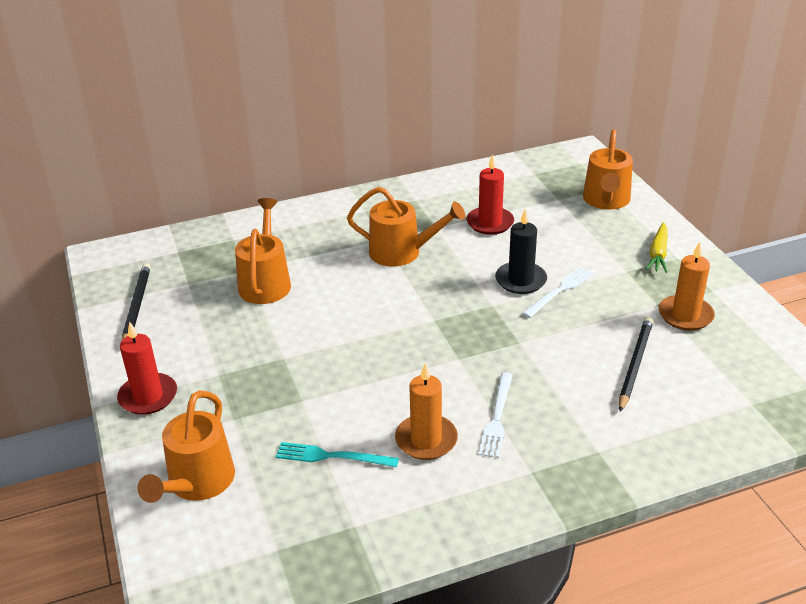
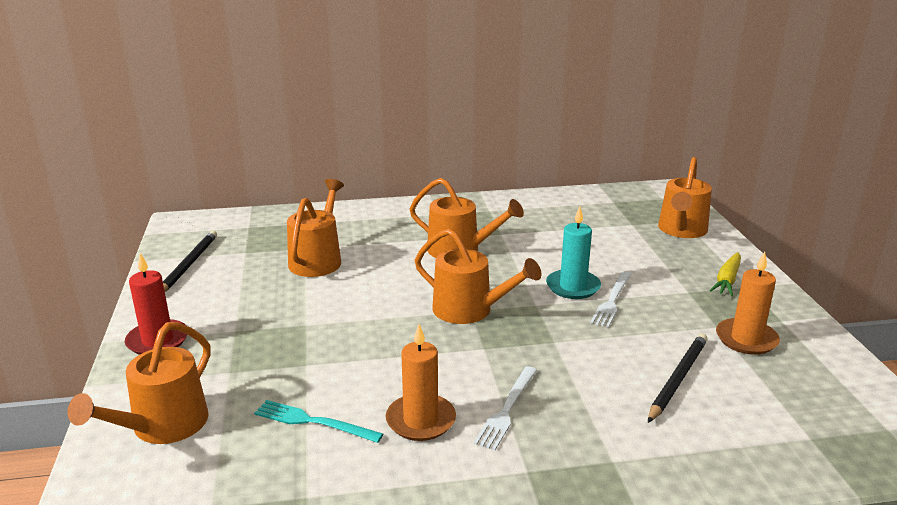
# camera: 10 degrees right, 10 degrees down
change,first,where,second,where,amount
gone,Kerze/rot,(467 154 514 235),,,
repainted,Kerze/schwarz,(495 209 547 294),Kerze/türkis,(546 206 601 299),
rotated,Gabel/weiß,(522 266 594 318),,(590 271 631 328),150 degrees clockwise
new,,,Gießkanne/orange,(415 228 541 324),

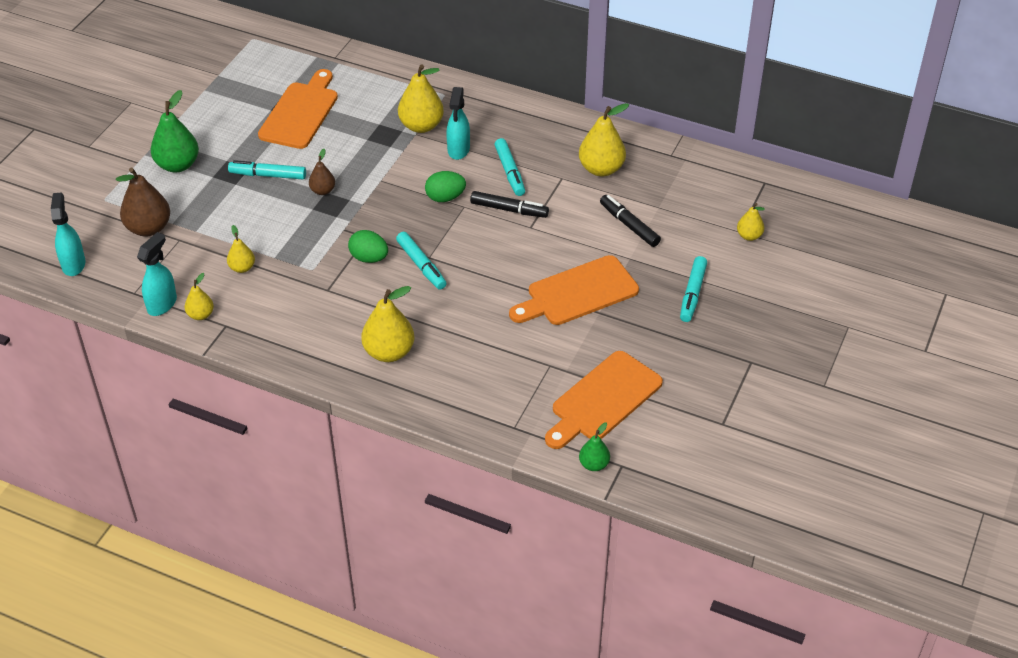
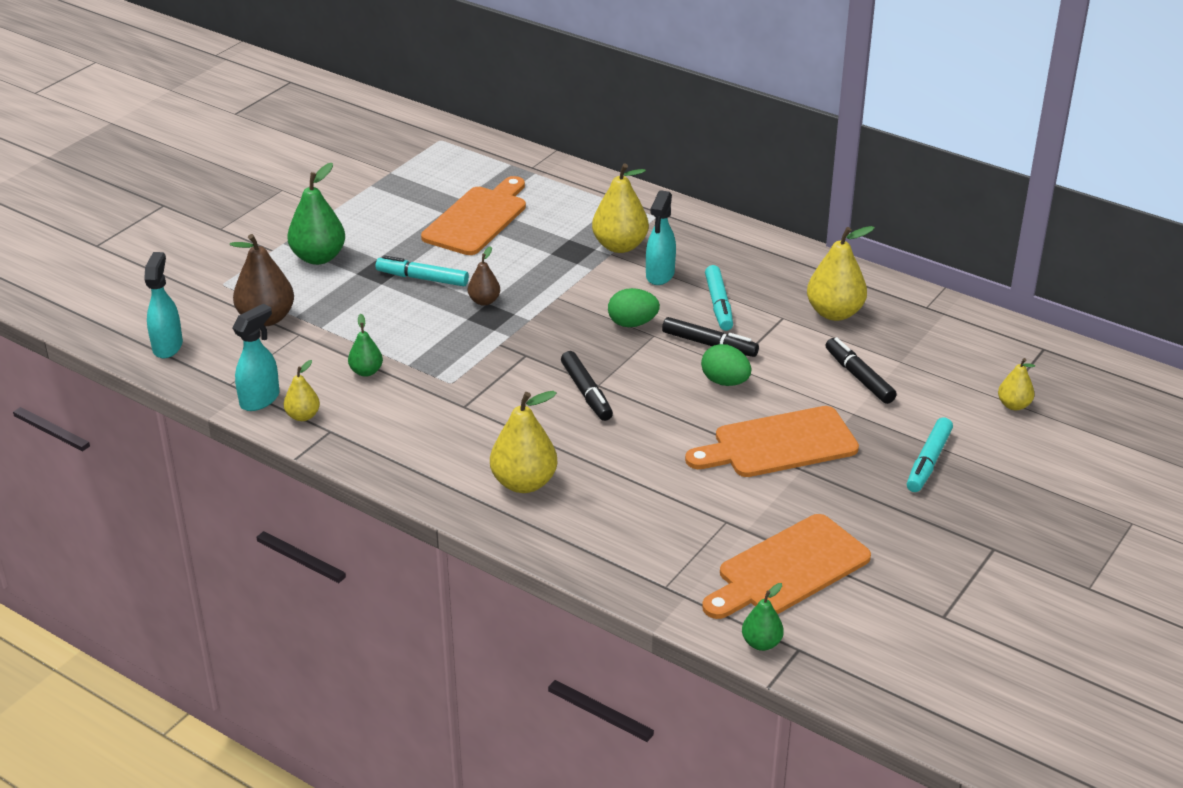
# camera: 10 degrees right, 10 degrees down
change,first,where,second,where,amount
repainted,Birne/gelb,(227 225 255 273),Birne/grün,(348 314 383 377),
shifted,Ei/grün,(348 230 388 263),,(701 344 751 386),
repainted,Filzstift/türkis,(396 232 447 290),Filzstift/schwarz,(561 351 613 421),

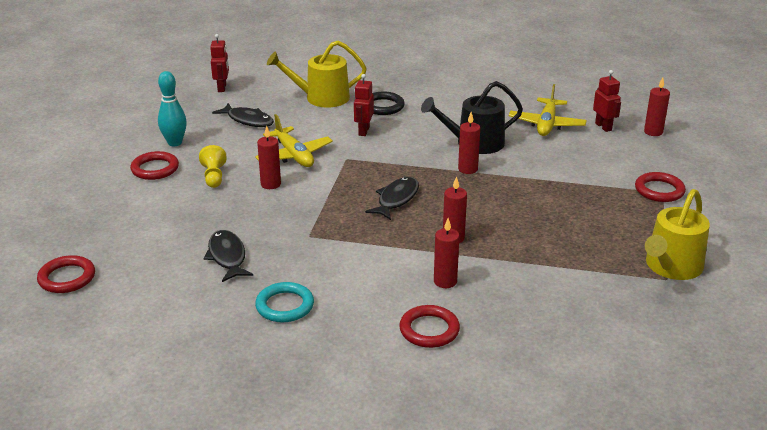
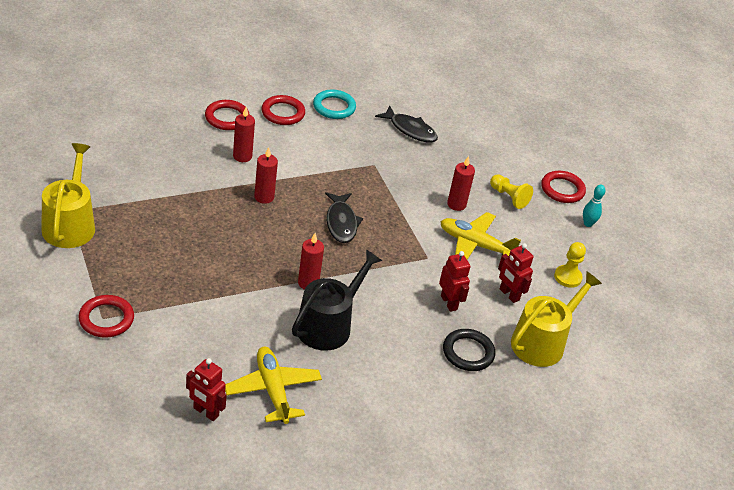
# camera: 140 degrees right, 10 degrees up
change,first,where,second,where,amount
shifted,Ring/rot,(37 255 95 293),,(261 95 305 125),
scaled,Bowlingkegel/türkis,(158 71 187 147),,(583 185 605 227),x0.64
shifted,Roboter/rot,(210 34 229 92),,(498 243 534 303),
swapped,Fisch/schwarz,(212 103 274 127),Bauer/gelb,(554 242 586 288),
gone,Kerze/rot,(644 77 670 136),,,

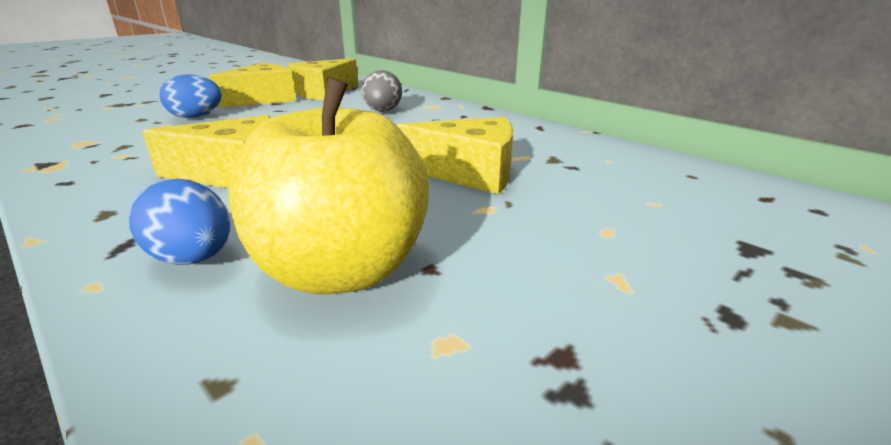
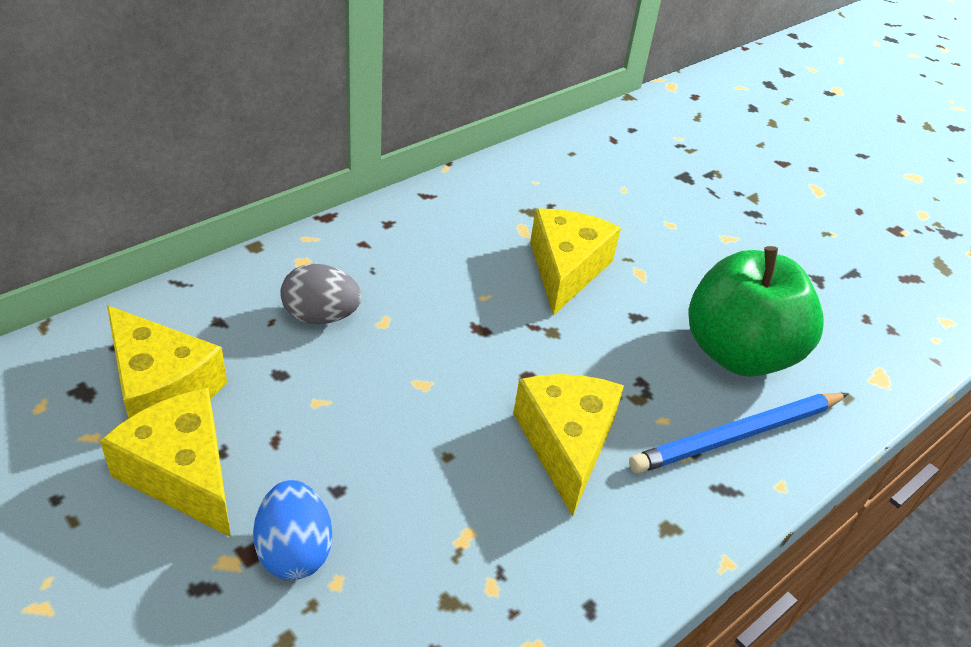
# camera: 90 degrees left, 15 degrees up
change,first,where,second,where,amount
swapped,Ei/blau,(129 179 230 265),Bleistift/blau,(629 393 849 474),
repainted,Apfel/gelb,(228 77 429 294),Apfel/grün,(689 246 824 377),

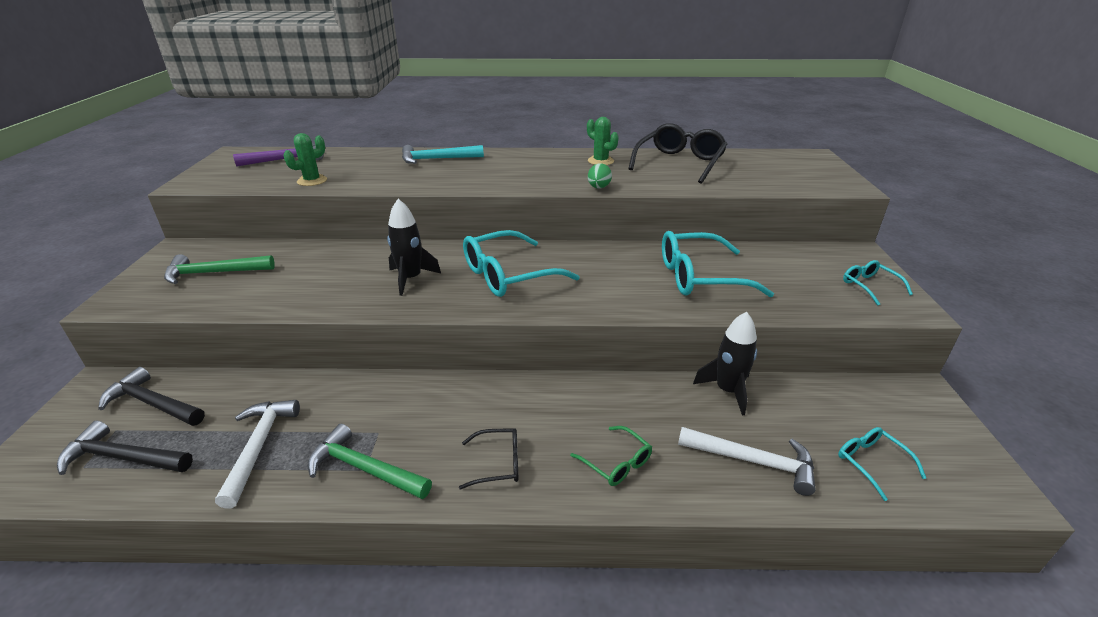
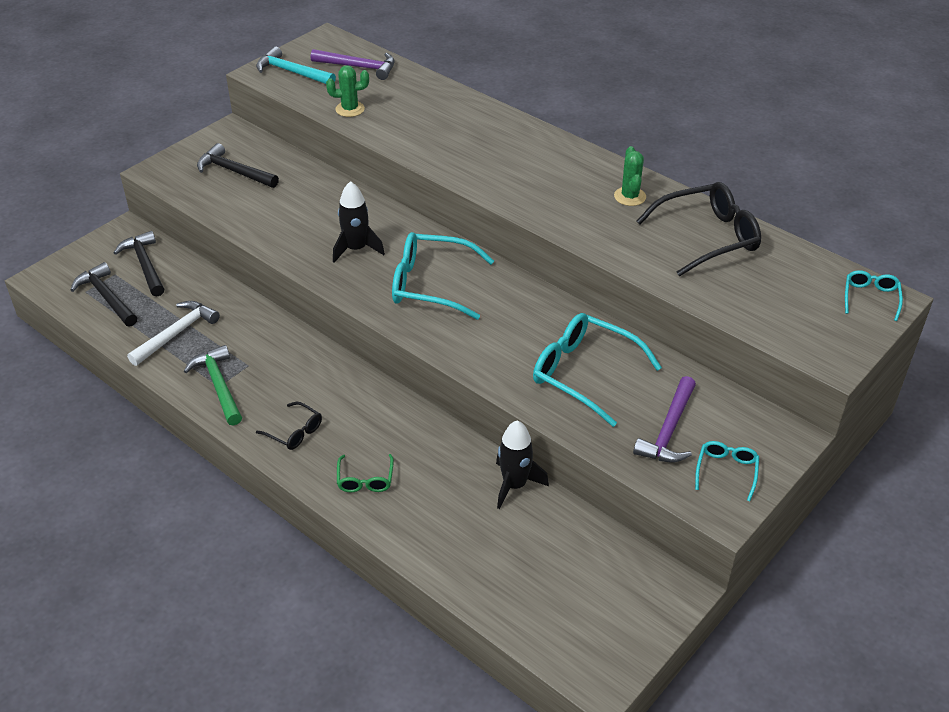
# camera: 40 degrees right, 10 degrees up
change,first,where,second,where,amount
repainted,Hammer/grün,(164 254 275 284),Hammer/schwarz,(197 143 279 188),
shifted,Hammer/türkis,(402 145 484 164),,(256 46 336 84),
gone,Ei/grün,(588 163 612 188),,,
gone,Hammer/weiß,(678 427 816 496),,,
shifted,Brille/türkis,(838 427 926 501),,(845 270 903 321),
new,,,Hammer/lila,(633 376 696 463),

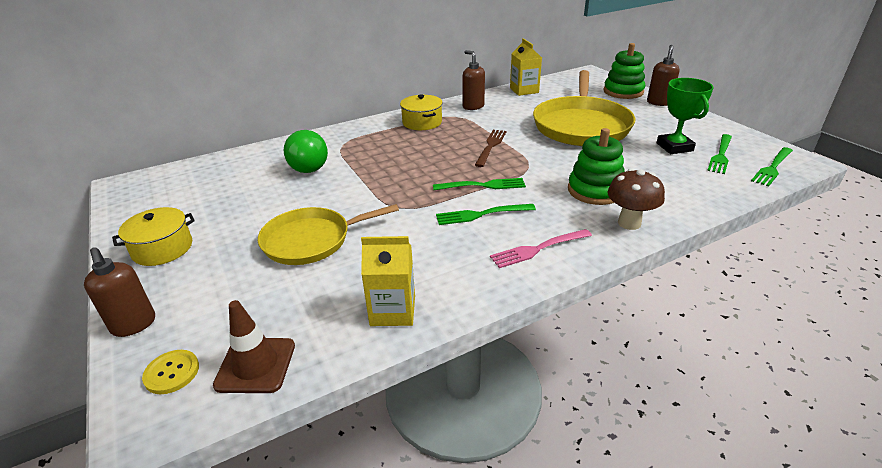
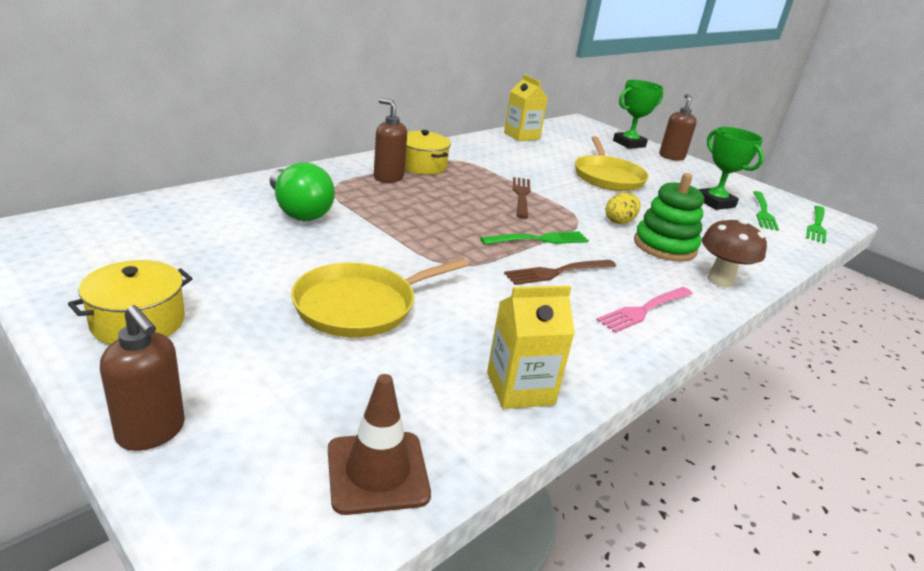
# camera: 20 degrees left, 5 degrees down
change,first,where,second,where,amount
gone,Knopf/gelb,(142 350 199 394),,,
repainted,Gabel/grün,(436 204 536 225),Gabel/braun,(504 260 616 285),
shifted,Seifenspender/braun,(463 50 485 110),,(374 98 407 183),
scaled,Pfanne/gelb,(533 70 635 146),,(575 136 649 191),x0.65
swapped,Stapelspielzeug/grün,(603 43 645 99),Pokal/grün,(613 80 664 149),
new,,,Ei/gelb,(605 193 641 224),

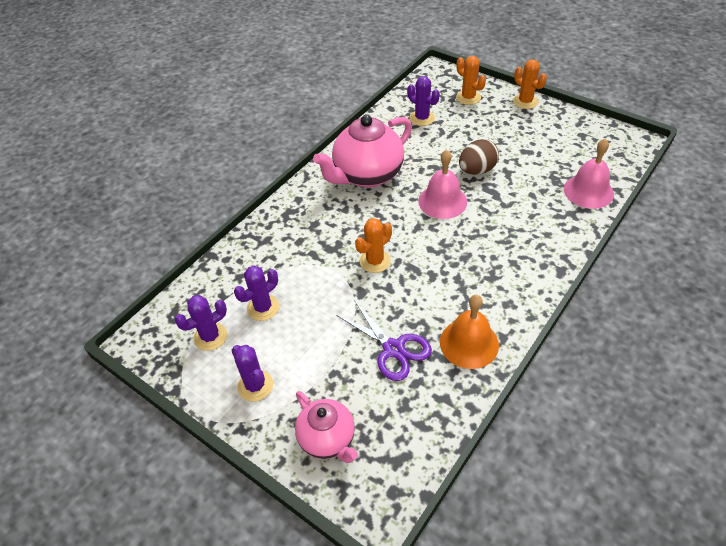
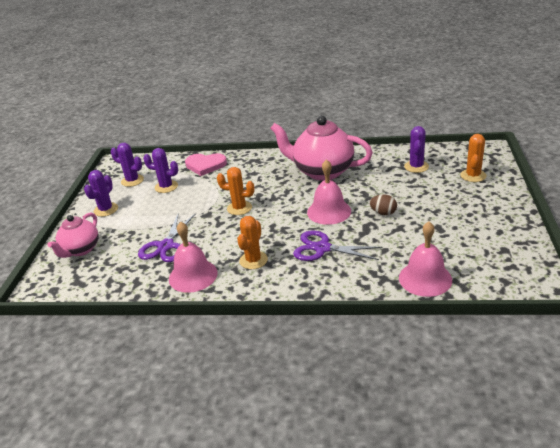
# camera: 60 degrees right, 15 degrees down
change,first,where,second,where,amount
repainted,Glocke/orange,(440 295 499 369),Glocke/rosa,(169 222 218 293),
scaled,Ei/braun,(459 139 499 175),,(370 195 397 215),x0.65
shifted,Kaktus/orange,(513 59 547 109),,(237 216 268 269),
new,,,Herz/rosa,(185 153 227 176),
new,,,Schere/lila,(293 230 383 261),

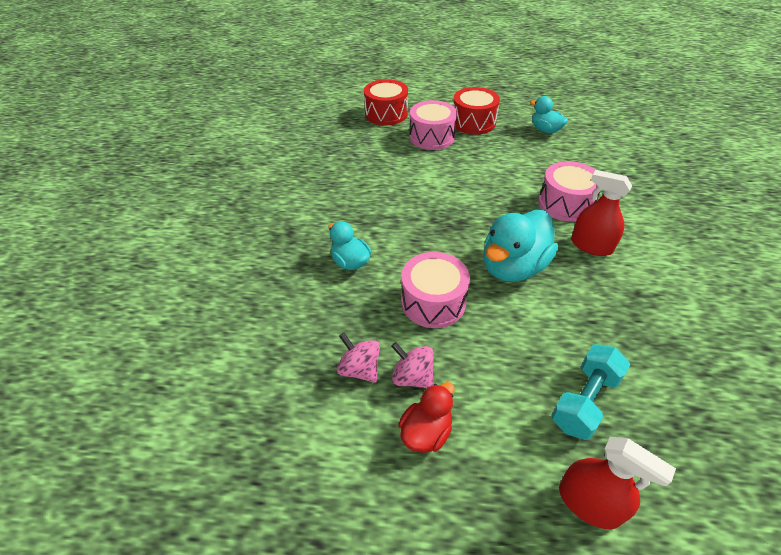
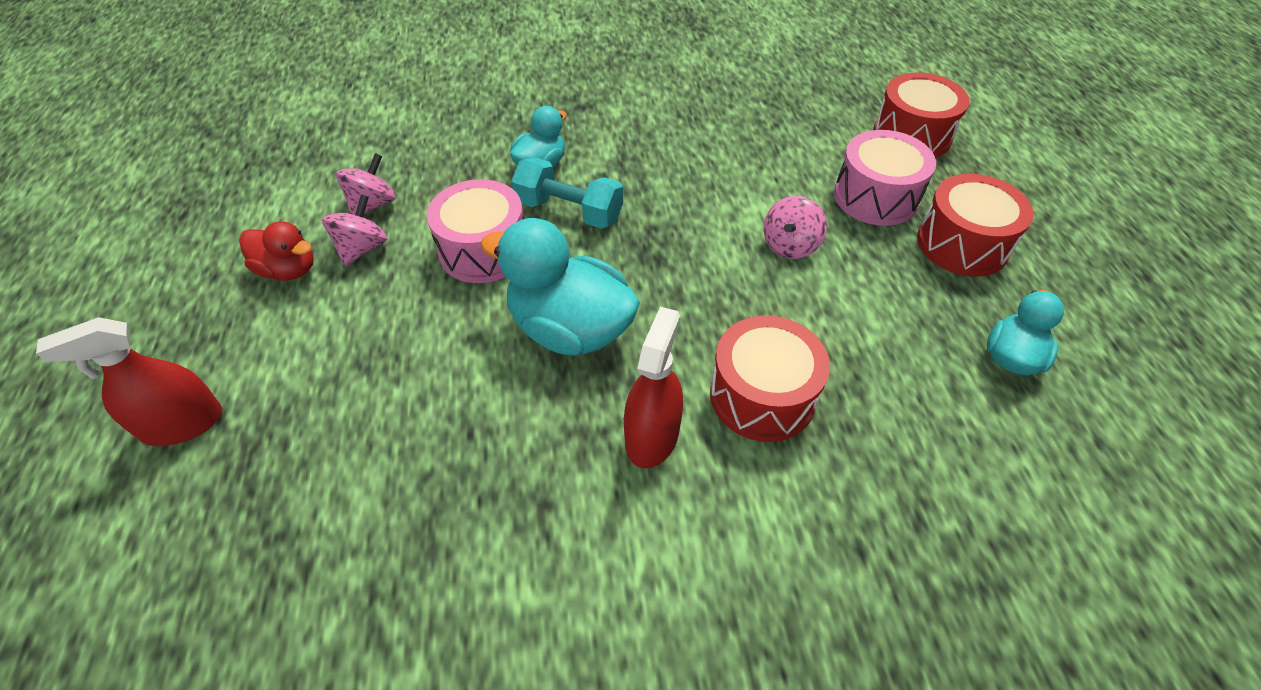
# camera: 75 degrees right, 5 degrees up
change,first,where,second,where,amount
repainted,Trommel/rosa,(538 161 600 222),Trommel/rot,(710 315 830 442),
shifted,Hantel/türkis,(551 344 630 440),,(511 158 623 229),
rotated,Sprühflasche/rot,(559 437 676 529),,(36 317 222 446),45 degrees clockwise
new,,,Kreisel/rosa,(764 196 827 259),

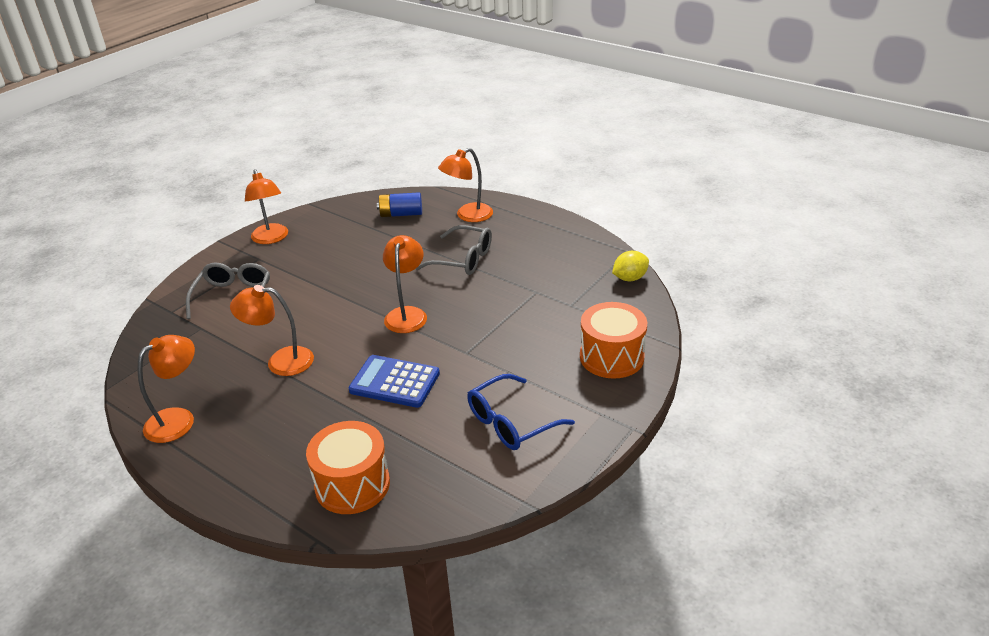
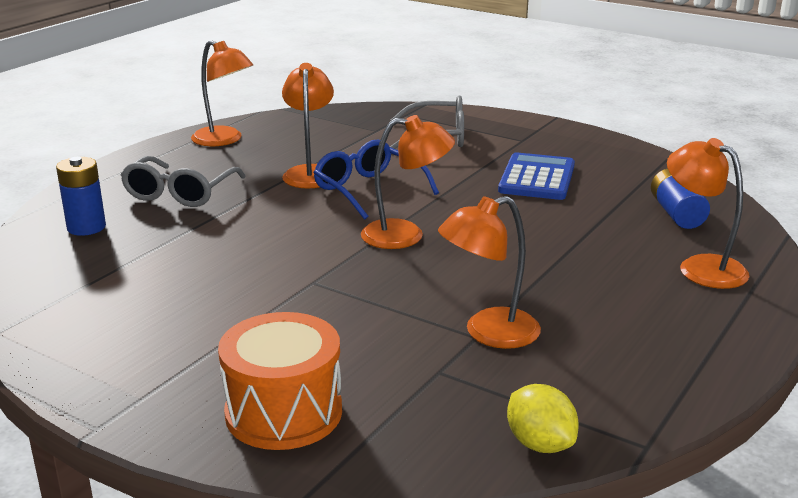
# camera: 85 degrees right, 10 degrees down
change,first,where,second,where,amount
shifted,Lampe/orange,(245 169 288 244),,(438 196 541 349),
swapped,Trommel/orange,(306 421 390 514),Batterie/blau,(56 157 106 236),
shifted,Taschenrechner/blau,(348 355 440 408),,(498 152 575 200),
shifted,Brille/grau,(416 225 492 275),,(120 156 246 207),
shifted,Brille/blau,(467 374 575 450),,(313 139 439 220),

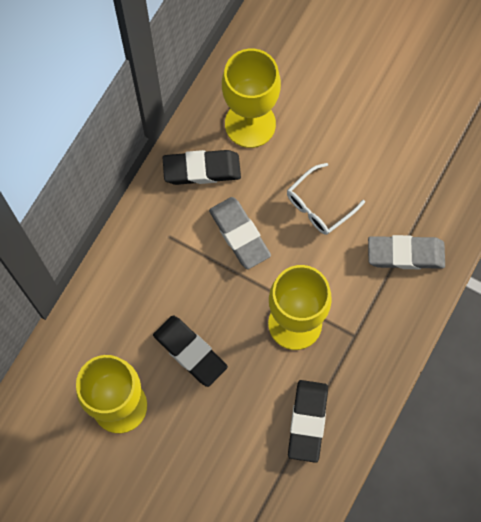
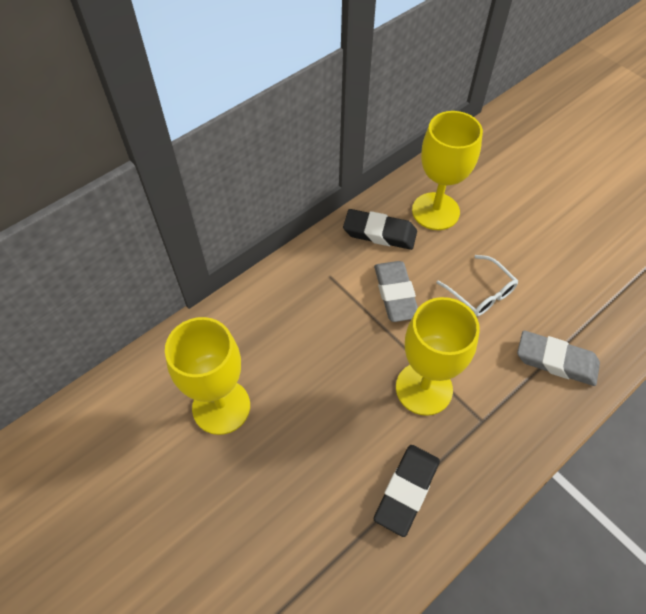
# camera: 20 degrees right, 15 degrees down
change,first,where,second,where,amount
gone,Radiergummi/schwarz,(153 316 228 387),,,
rotated,Brille/weiß,(287 163 365 235),,(436 255 518 317),105 degrees counterclockwise

